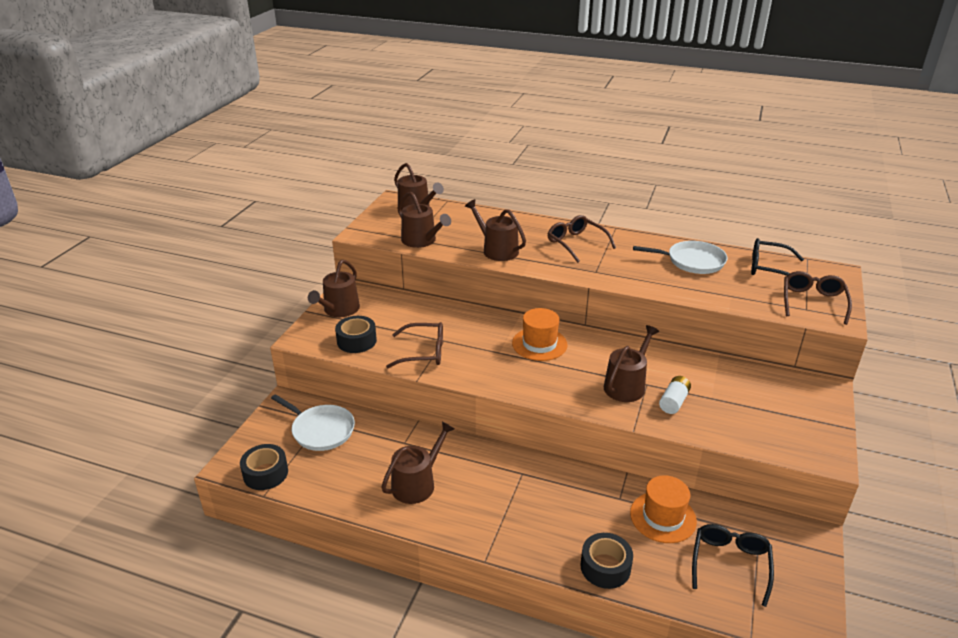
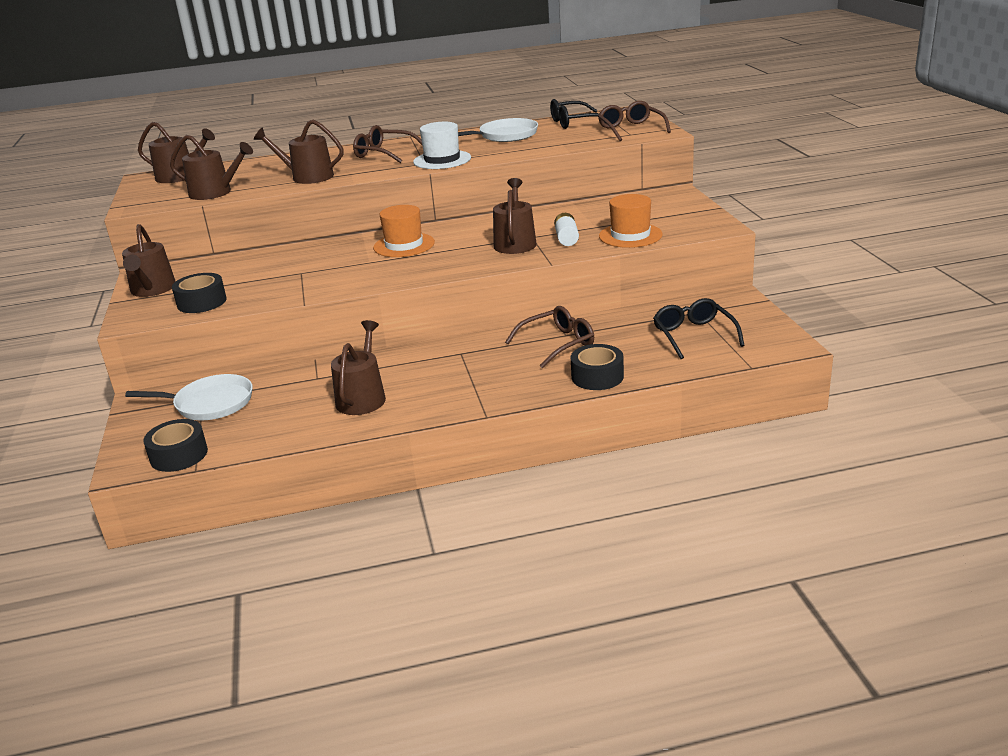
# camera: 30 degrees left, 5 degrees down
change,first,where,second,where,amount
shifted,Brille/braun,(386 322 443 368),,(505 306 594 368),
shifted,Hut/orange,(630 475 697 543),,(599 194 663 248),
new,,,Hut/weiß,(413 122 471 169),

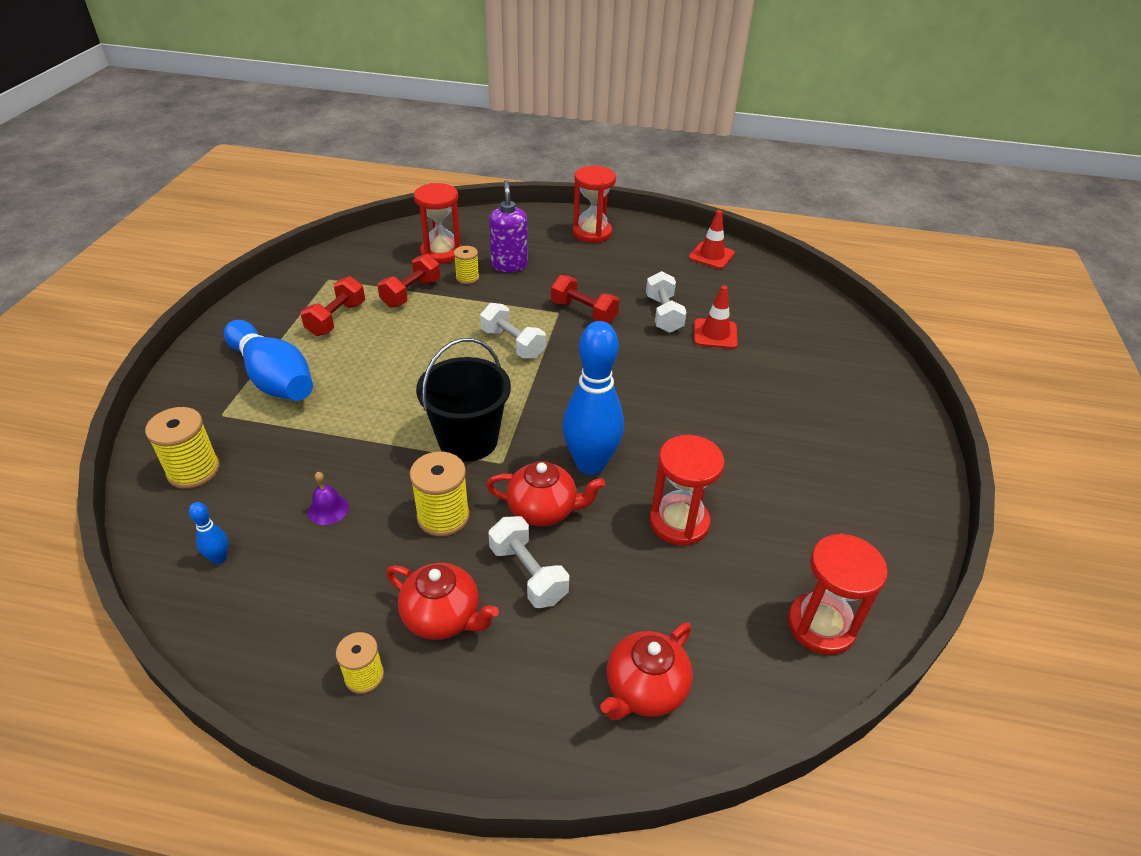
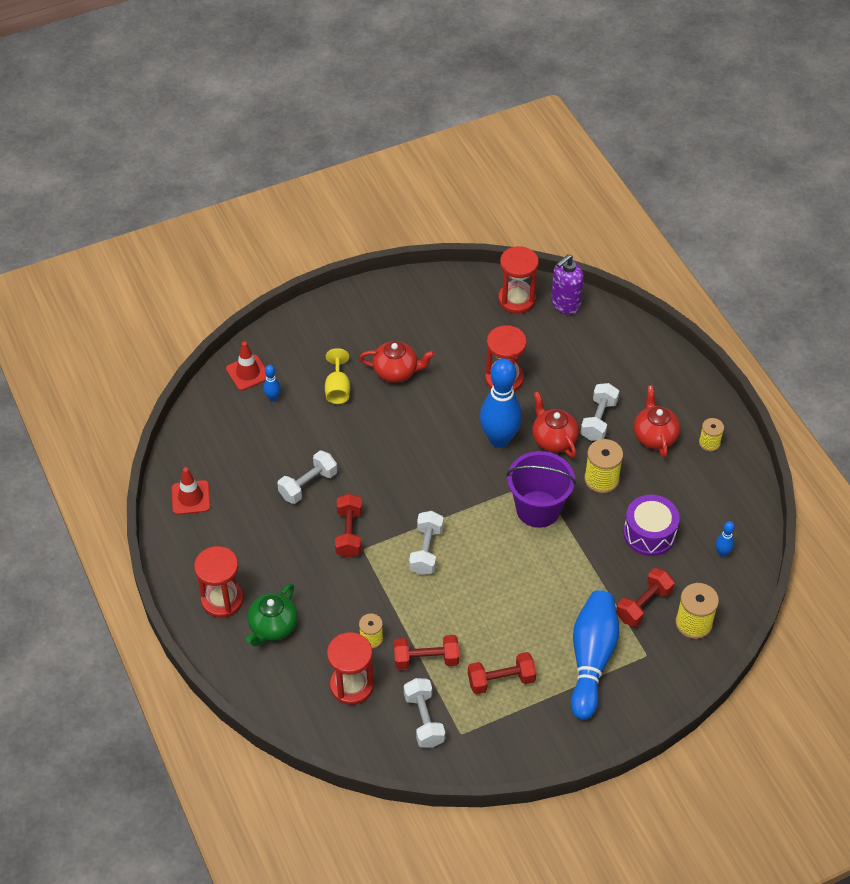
# camera: 125 degrees left, 10 degrees up
change,first,where,second,where,amount
swapped,Glocke/lila,(308 472 349 525),Trommel/lila,(623 495 680 556),
repainted,Eimer/schwarz,(416 338 511 462),Eimer/lila,(506 451 576 528),
shifted,Seifenspender/lila,(489 180 528 272),,(551 254 584 315),
shifted,Teekanne/rot,(600 623 693 720),,(359 341 435 383),
shifted,Leitkegel/rot,(694 286 738 349),,(226 341 266 391),
new,,,Teekanne/grün,(246 583 298 646),
new,,,Bowlingkegel/blau,(263 365 281 401),
new,,,Kelch/gelb,(325 348 350 404),
new,,,Hantel/weiß,(404 678 445 748),
new,,,Hantel/rot,(616 568 675 627),

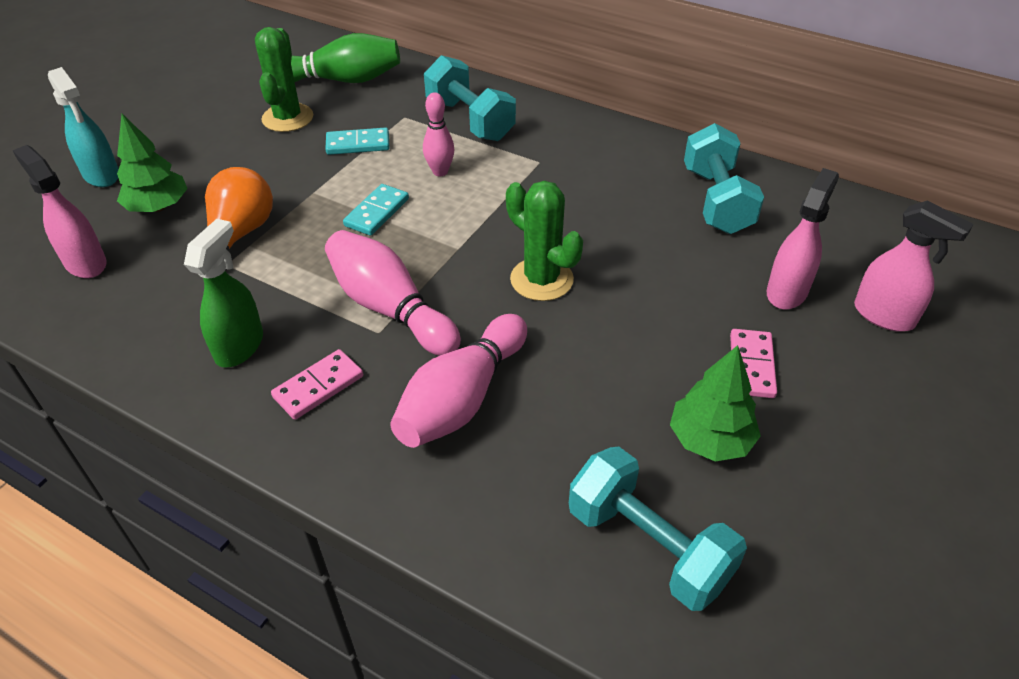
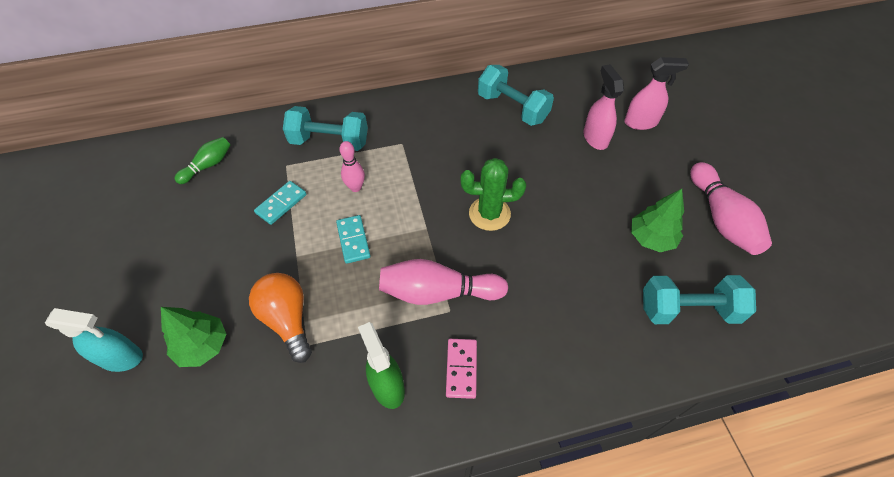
# camera: 45 degrees left, 10 degrees up
change,first,where,second,where,amount
gone,Sprühflasche/rosa,(12 145 107 278),,,
gone,Kaktus/grün,(255 27 313 132),,,
scaled,Bowlingkegel/grün,(291 33 400 83),,(174 137 231 184),x0.58
shifted,Bowlingkegel/rosa,(390 314 527 448),,(690 162 772 255),
gone,Dominostein/rosa,(730 329 777 398),,,

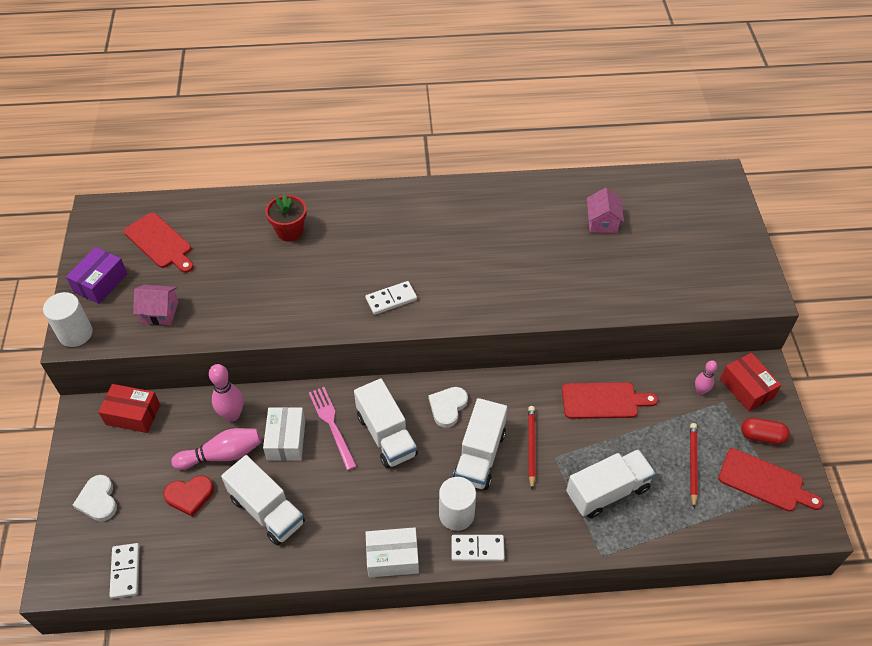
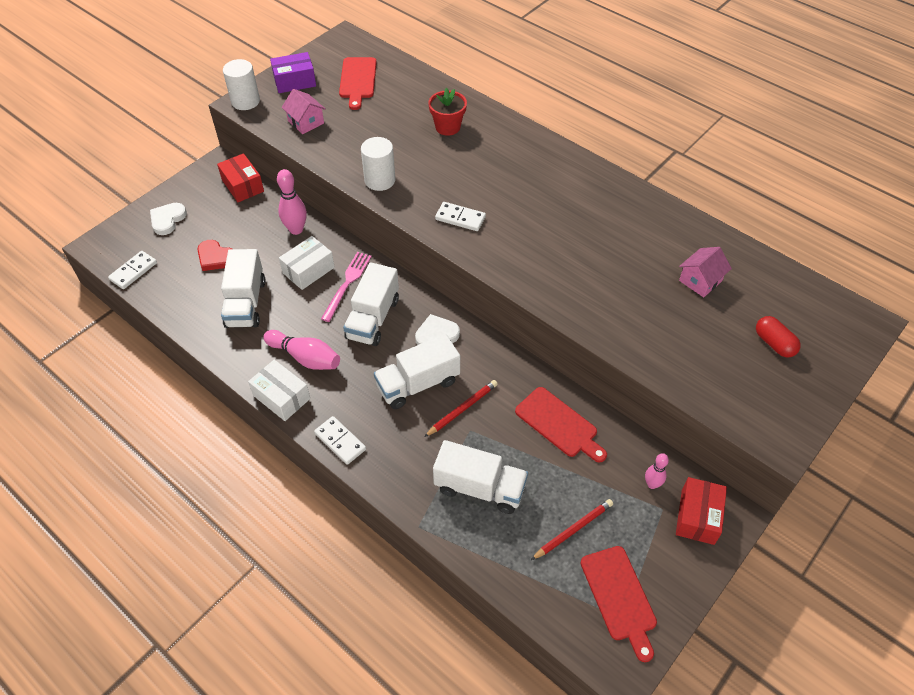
# camera: 45 degrees right, 0 degrees up
change,first,where,second,where,amount
shifted,Bowlingkegel/rosa,(171 428 261 470),,(263 330 340 370),
shifted,Vollzylinder/weiß,(439 477 476 531),,(361 137 396 191),
shifted,Kapsel/rot,(741 418 790 444),,(756 316 801 357),

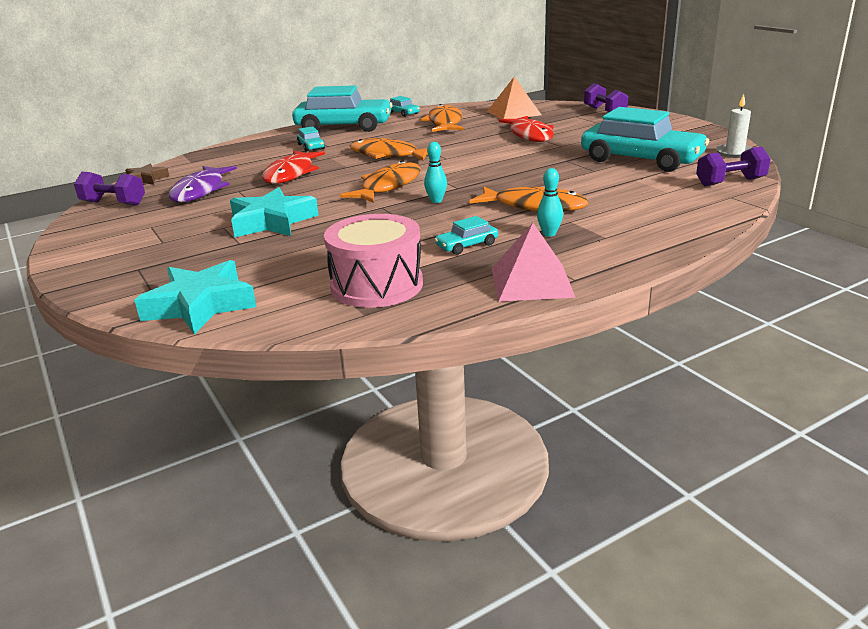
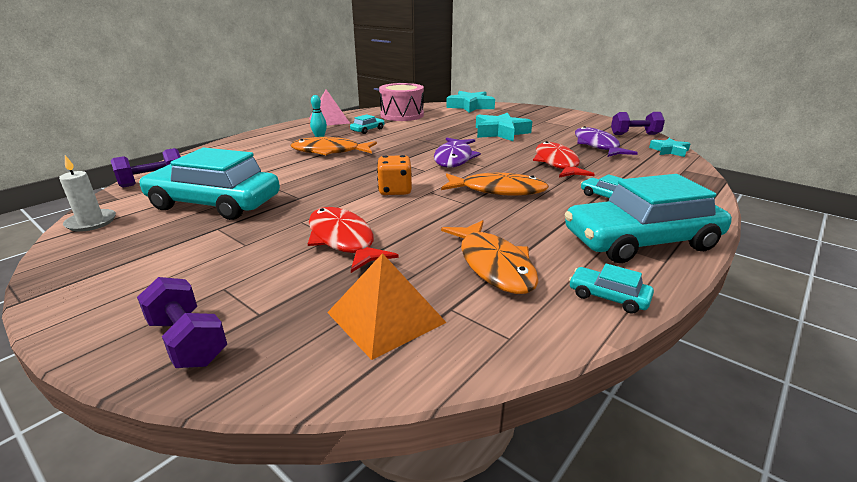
# camera: 160 degrees right, 0 degrees up
change,first,where,second,where,amount
repainted,Stern/braun,(125 164 169 185),Stern/türkis,(649 138 690 157),
repainted,Fisch/orange,(340 161 421 203),Fisch/lila,(434 137 481 168),
gone,Bowlingkegel/türkis,(424 142 447 203),,,
new,,,Spielwürfel/orange,(377 155 412 195),

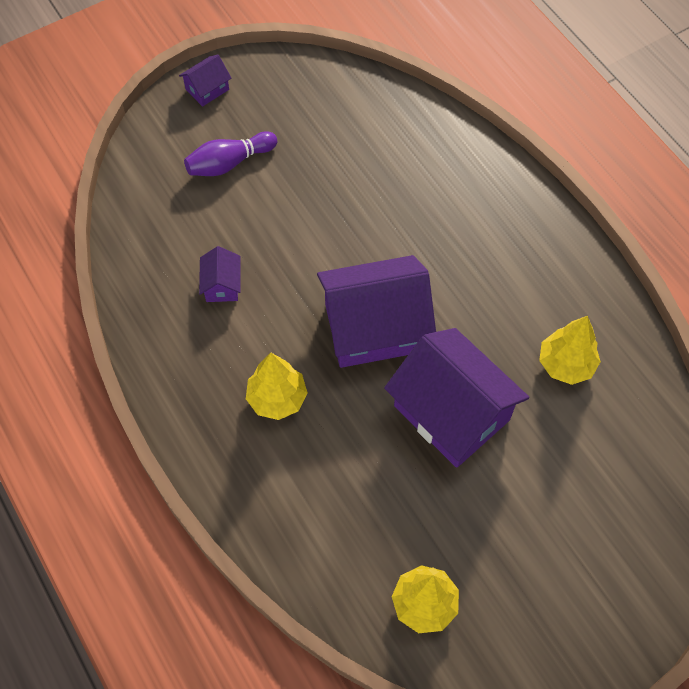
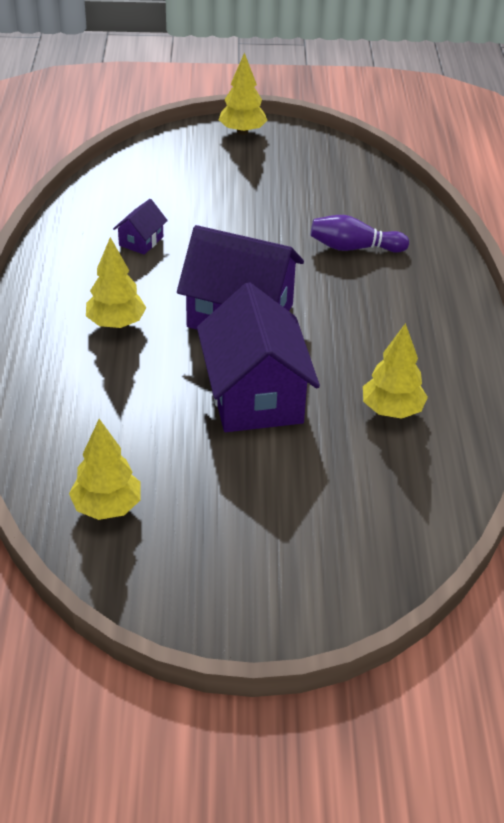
# camera: 30 degrees right, 20 degrees down
change,first,where,second,where,amount
swapped,Haus/lila,(179 55 231 107),Baum/gelb,(219 53 268 135),
shifted,Bowlingkegel/lila,(184 131 277 176),,(311 215 409 253),

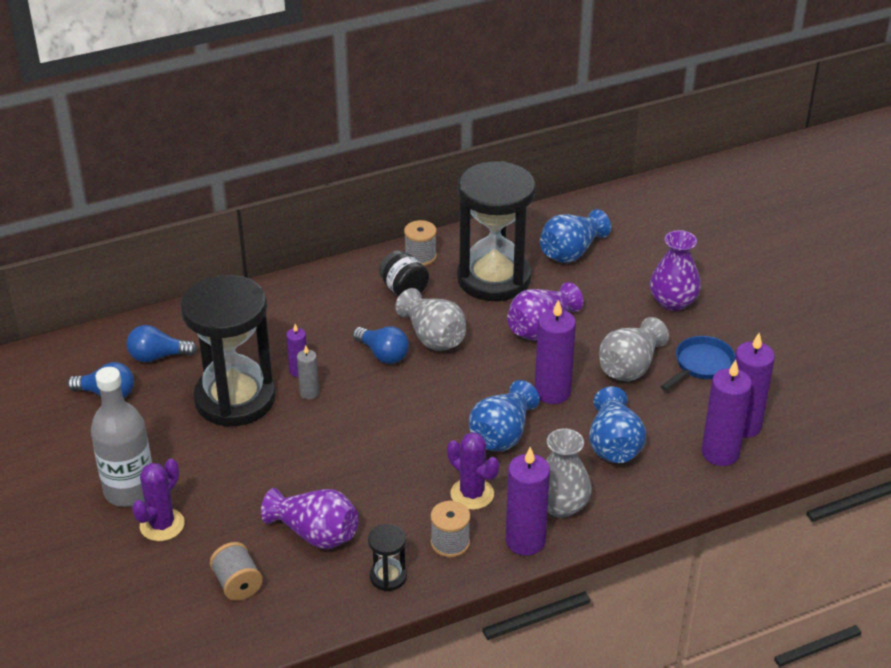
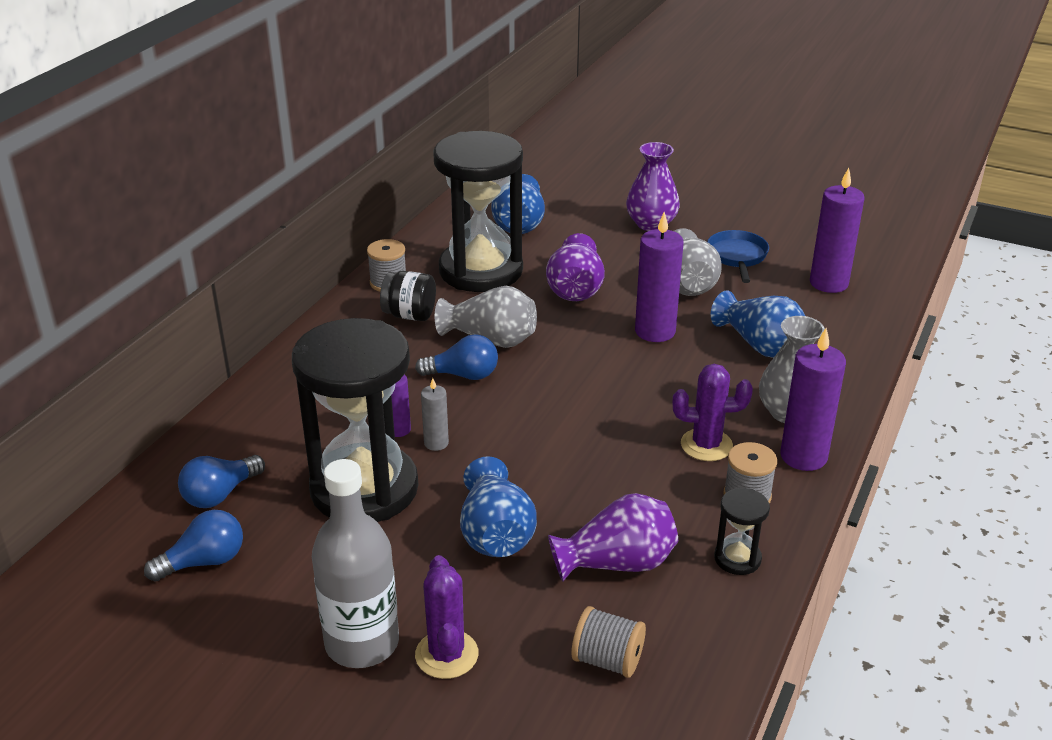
# camera: 40 degrees left, 5 degrees down
change,first,where,second,where,amount
shifted,Vase/blau,(469 380 539 451),,(460 456 537 557),
gone,Kerze/lila,(702 360 752 466),,,

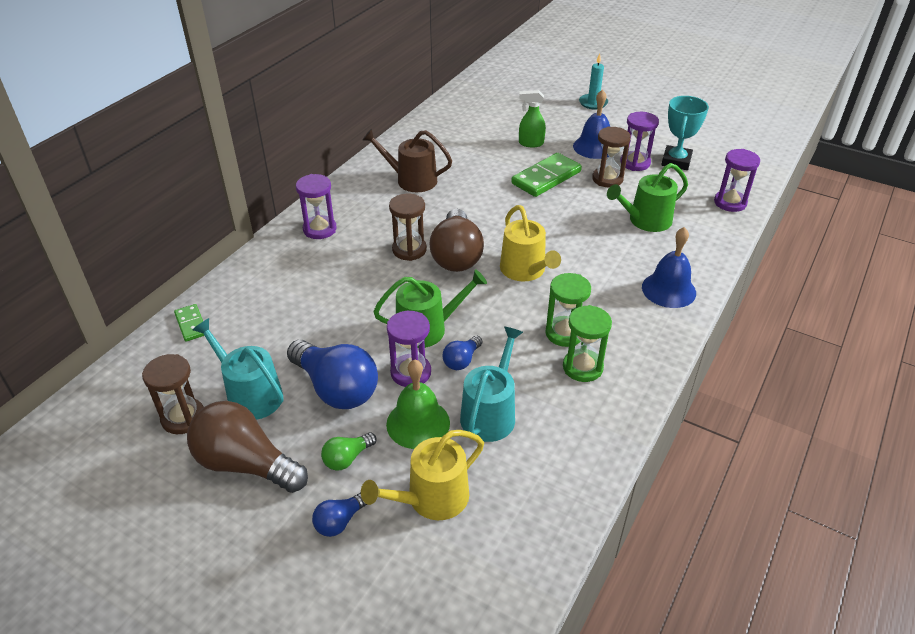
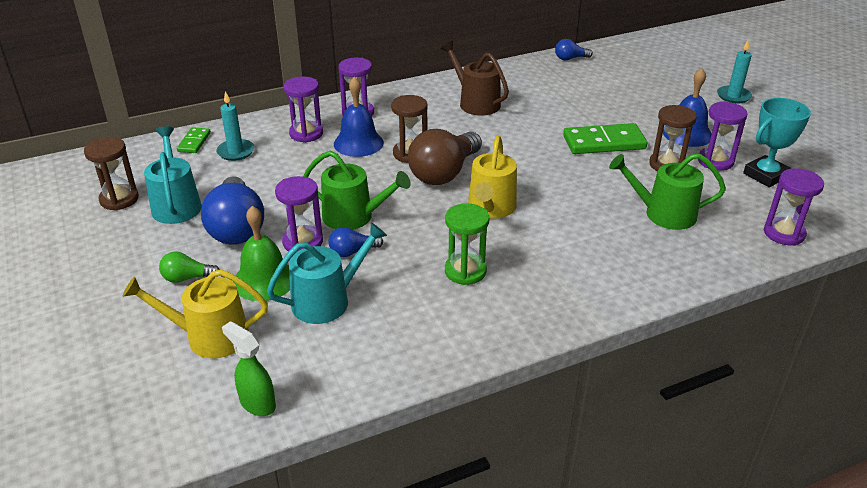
# camera: 35 degrees right, 5 degrees down
change,first,where,second,where,amount
gone,Glühbirne/braun,(187 401 308 493),,,
shifted,Glühbirne/blau,(312 492 367 537),,(555 39 593 60),
shifted,Sprühflasche/grün,(519 90 546 147),,(222 321 276 416),
gone,Sanduhr/grün,(563 305 612 382),,,
shifted,Glocke/blau,(642 227 696 308),,(334 77 384 157),
new,,,Kerze/türkis,(216 91 254 161),
new,,,Sanduhr/lila,(284 76 323 143),

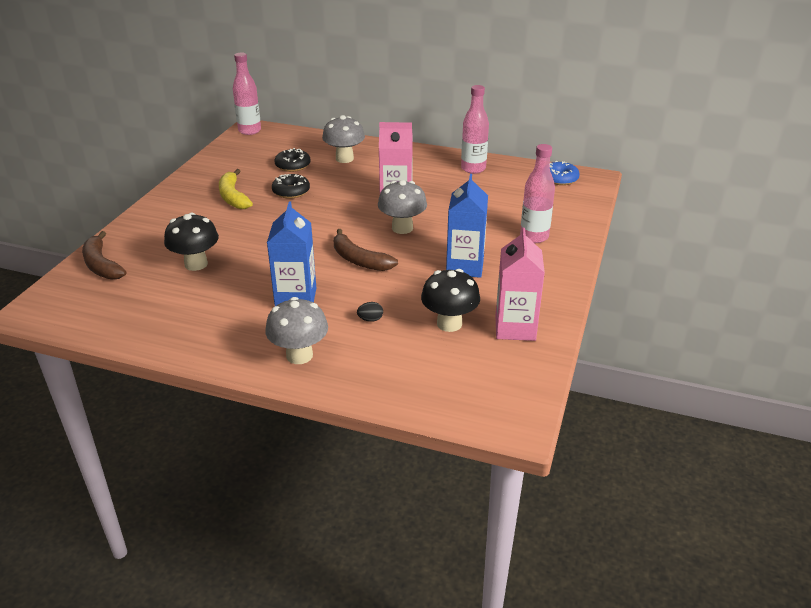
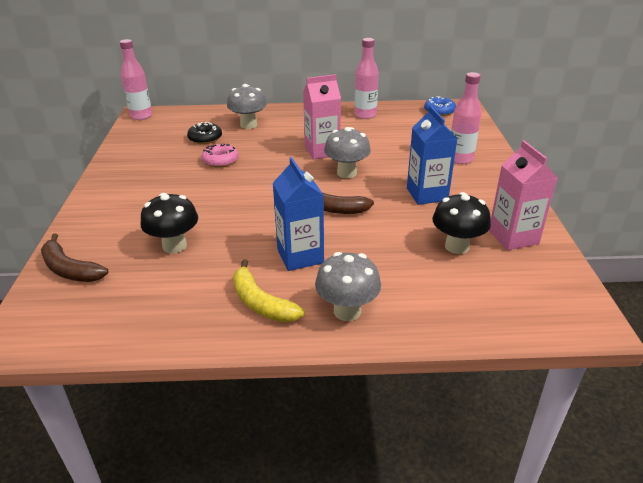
# camera: 20 degrees left, 0 degrees up
change,first,where,second,where,amount
shifted,Banane/gelb,(219 169 253 209),,(233 259 305 322),
repainted,Donut/schwarz,(272 174 310 199),Donut/rosa,(202 144 239 168),
gone,Ei/schwarz,(357 302 383 322),,,

